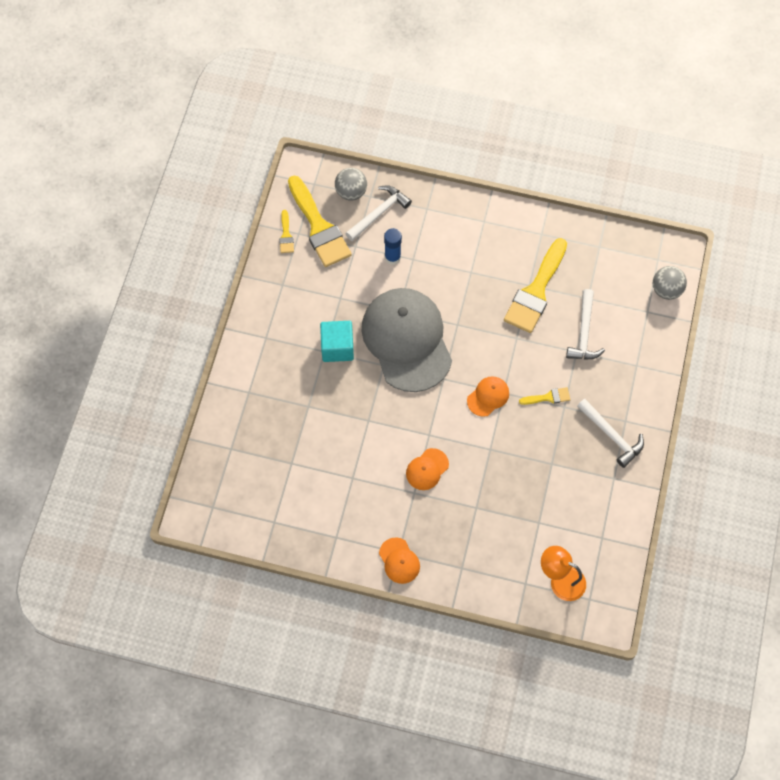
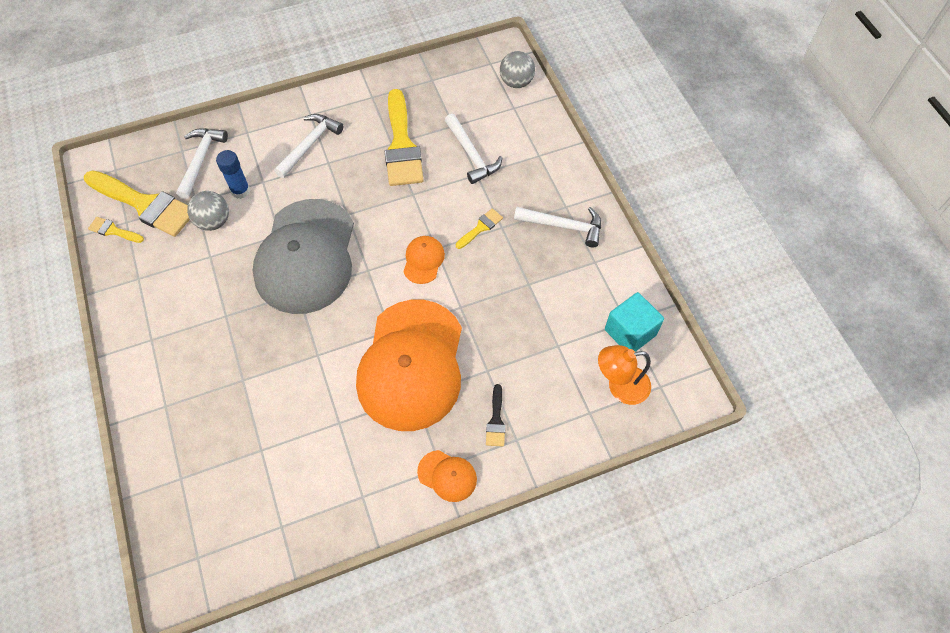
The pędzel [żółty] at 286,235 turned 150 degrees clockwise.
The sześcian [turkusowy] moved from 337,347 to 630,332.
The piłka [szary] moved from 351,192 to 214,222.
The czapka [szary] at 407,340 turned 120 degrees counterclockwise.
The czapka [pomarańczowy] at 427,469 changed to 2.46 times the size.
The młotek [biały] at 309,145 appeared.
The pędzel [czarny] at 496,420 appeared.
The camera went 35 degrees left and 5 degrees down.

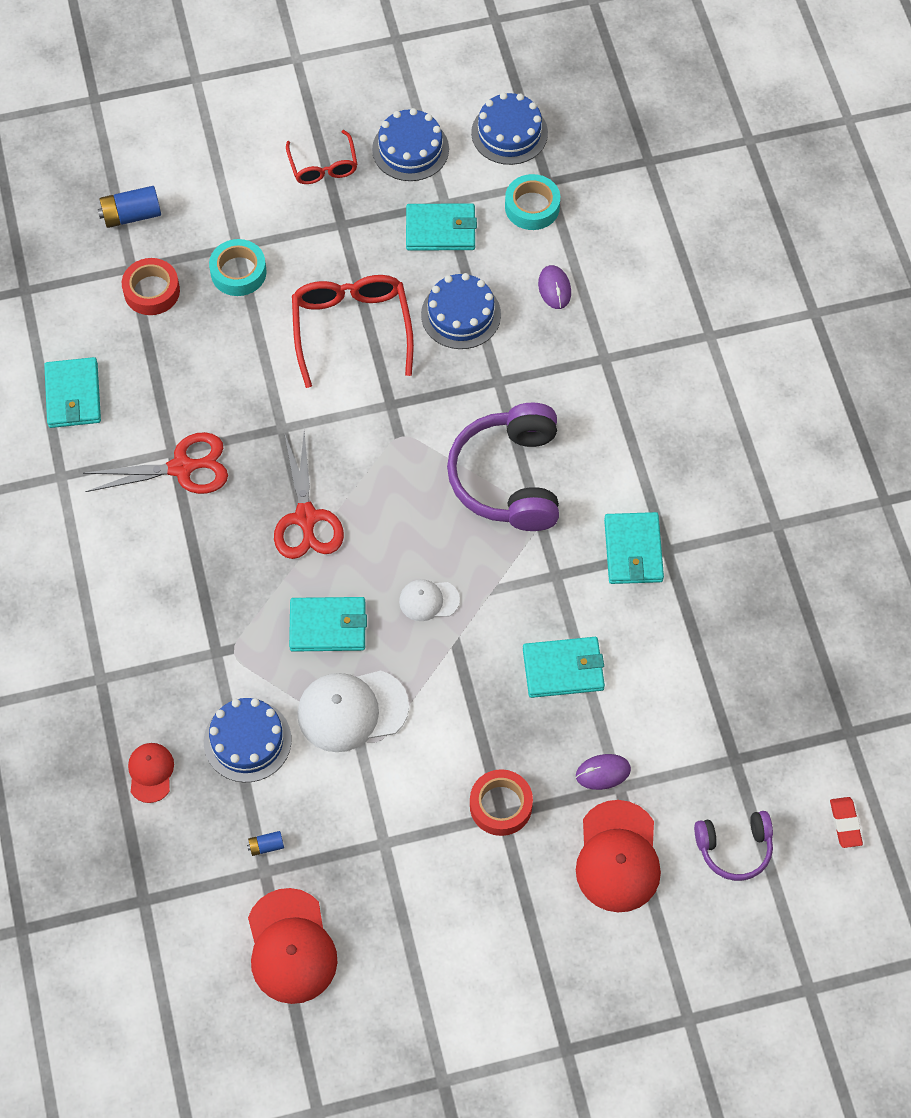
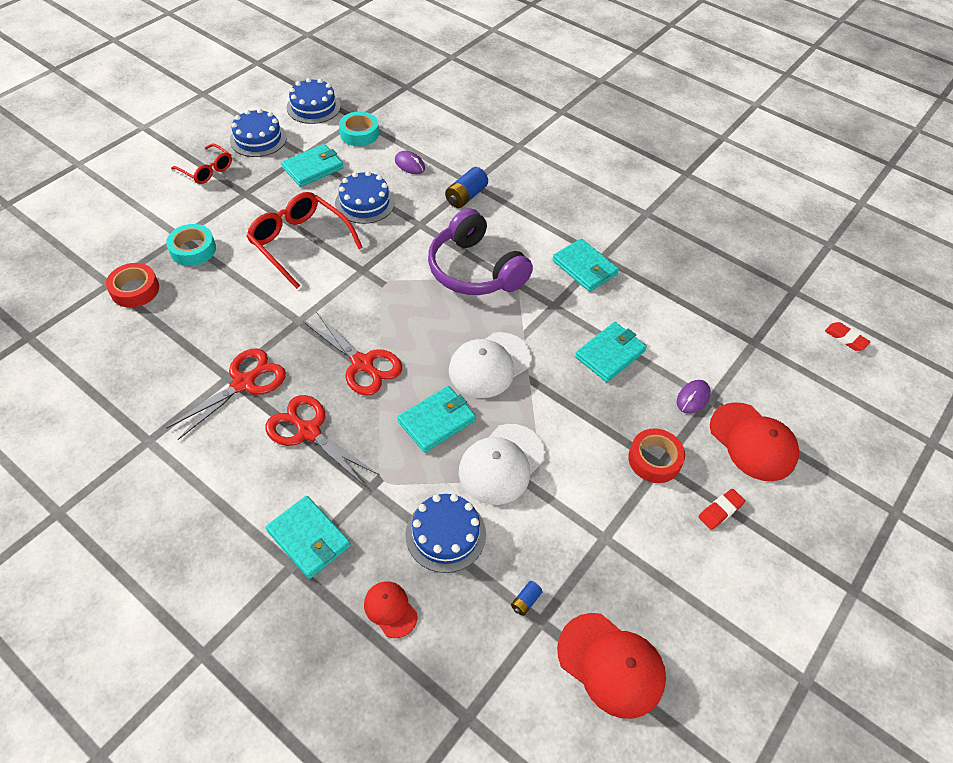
The portfel [turkusowy] moved from 73,395 to 309,538.
The bateria [niebieski] moved from 131,215 to 466,196.
The czapka [biały] at 428,600 changed to 1.81 times the size.
The słuchawki [fioletowy] at 734,848 disappeared.
The nożyczki [czerwony] at 308,431 appeared.
The gumka do mazania [czerwony] at 720,511 appeared.
The camera went 40 degrees left and 10 degrees down.

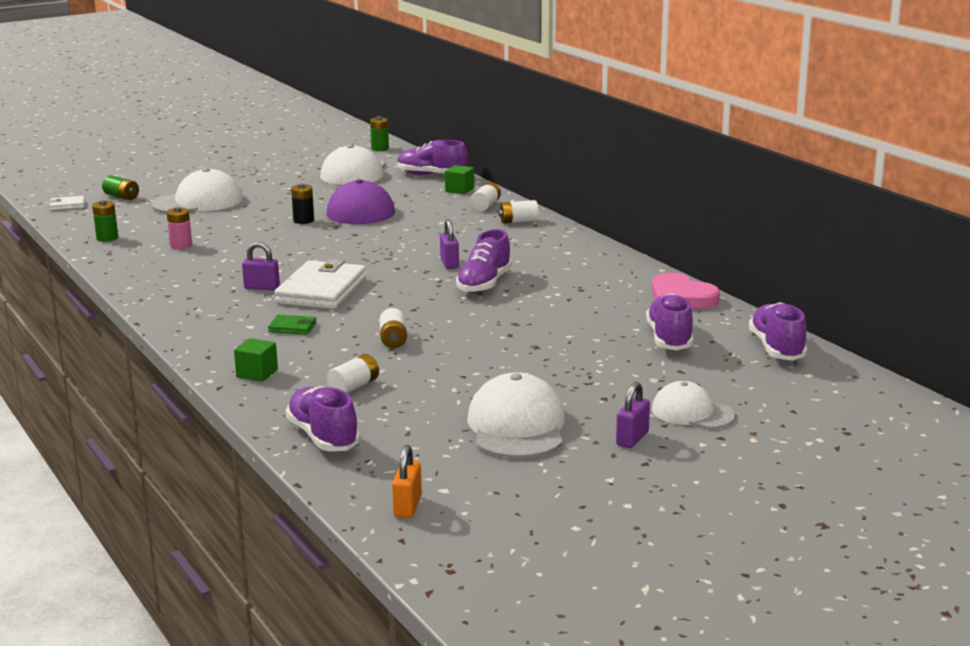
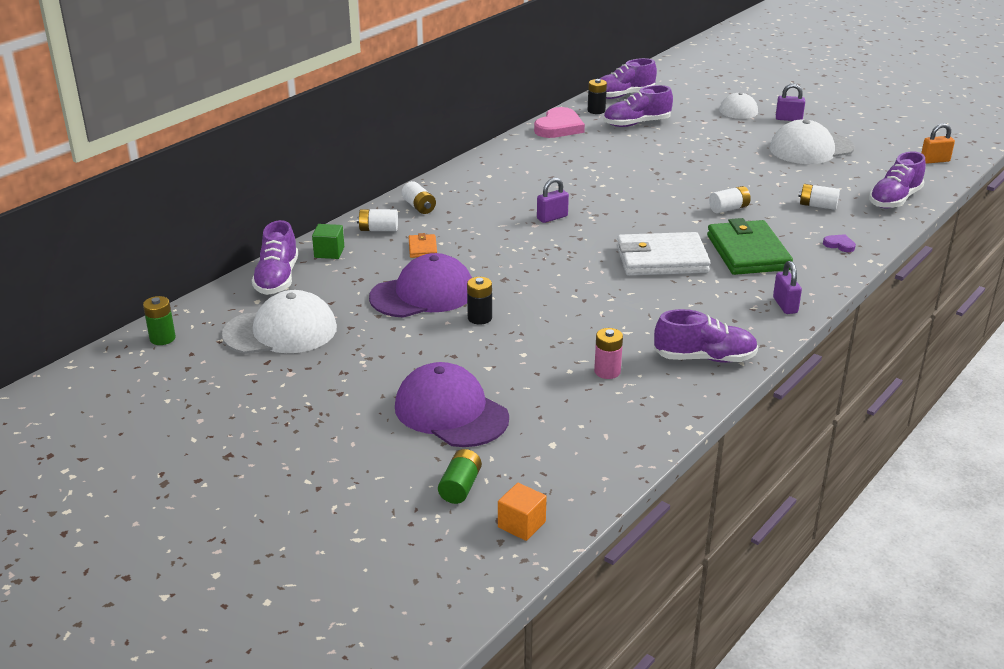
The portfel [biały] at 67,205 was replaced by the sześcian [pomarańczowy] at 521,524.
The bateria [zielony] at 107,238 disappeared.
The czapka [biały] at 198,202 became the czapka [fioletowy] at 451,412.
The sześcian [zielony] at 257,373 was replaced by the serce [fioletowy] at 839,245.
The kłódka [fioletowy] moved from 262,287 to 785,305.
The portfel [zielony] at 292,327 changed to 2.24 times the size.
The but [fioletowy] moved from 484,284 to 704,358.
The portfel [pomarańczowy] at 422,248 appeared.
The bateria [czarny] at 596,111 appeared.
The camera went 110 degrees left and 10 degrees up.

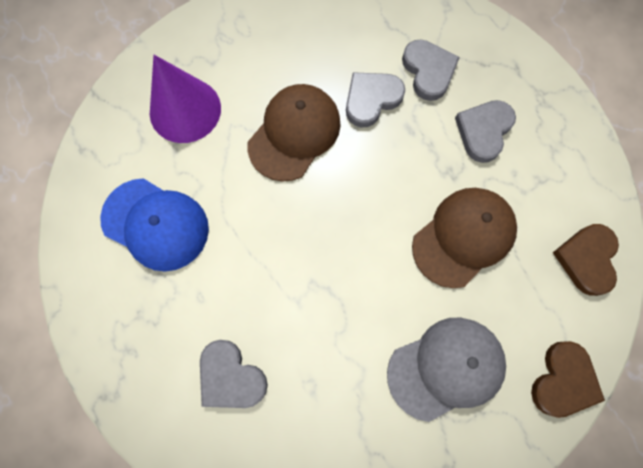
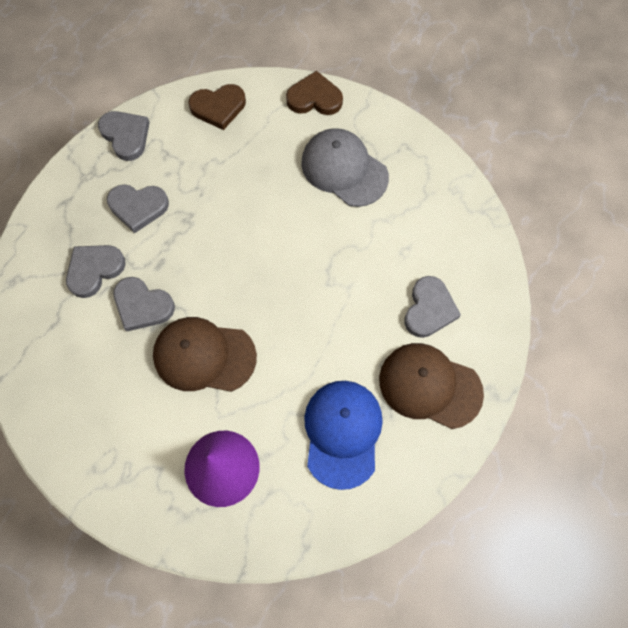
The czapka [brązowy] moved from 463,237 to 429,386.
The serce [szary] at 126,136 appeared.
The camera went 115 degrees left and 5 degrees down.

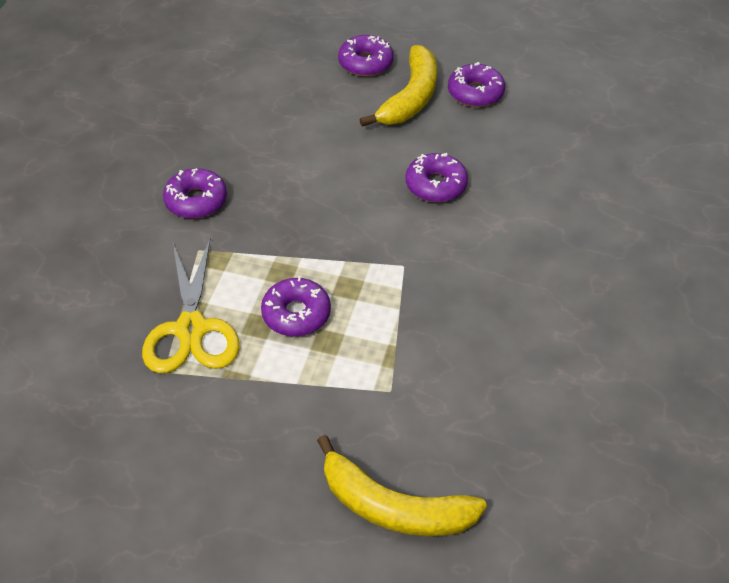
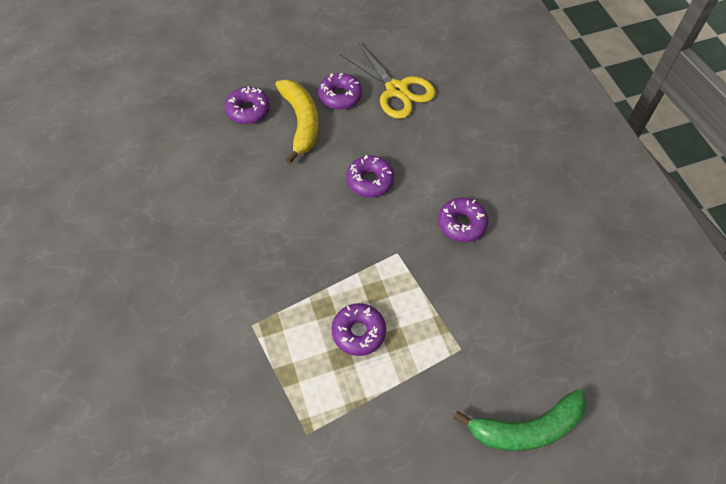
The nożyczki [żółty] moved from 191,329 to 396,90.
The donut [fioletowy] moved from 196,201 to 462,224.
The banan [żółty] at 393,507 became the banan [zielony] at 526,428.
The camera went 35 degrees left and 10 degrees up.

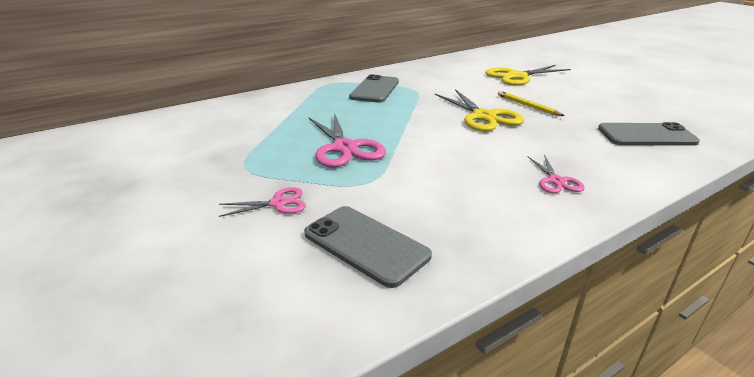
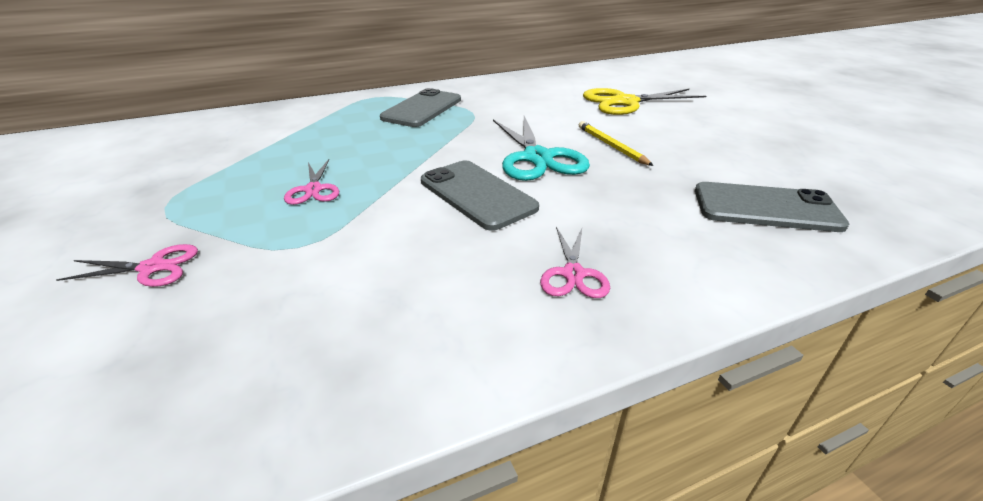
The telefon [szary] moved from 365,245 to 477,194.
The nożyczki [różowy] at 345,148 changed to 0.55 times the size.
The nożyczki [żółty] at 484,117 became the nożyczki [turkusowy] at 537,158.
The camera went 10 degrees right and 5 degrees up.

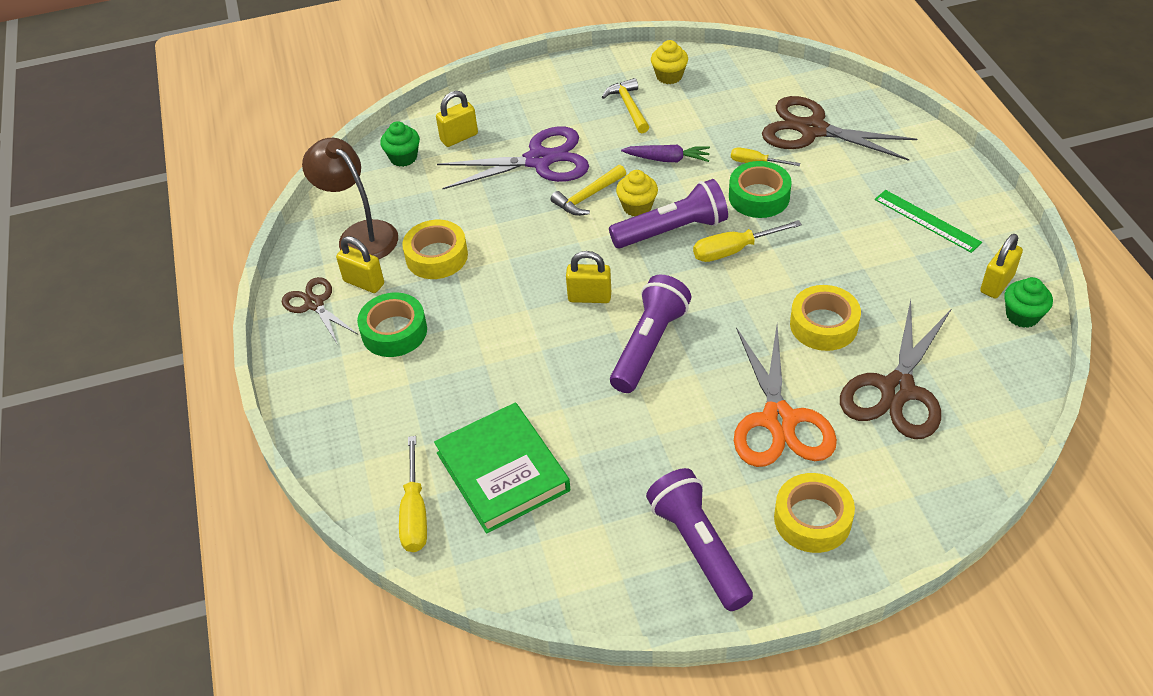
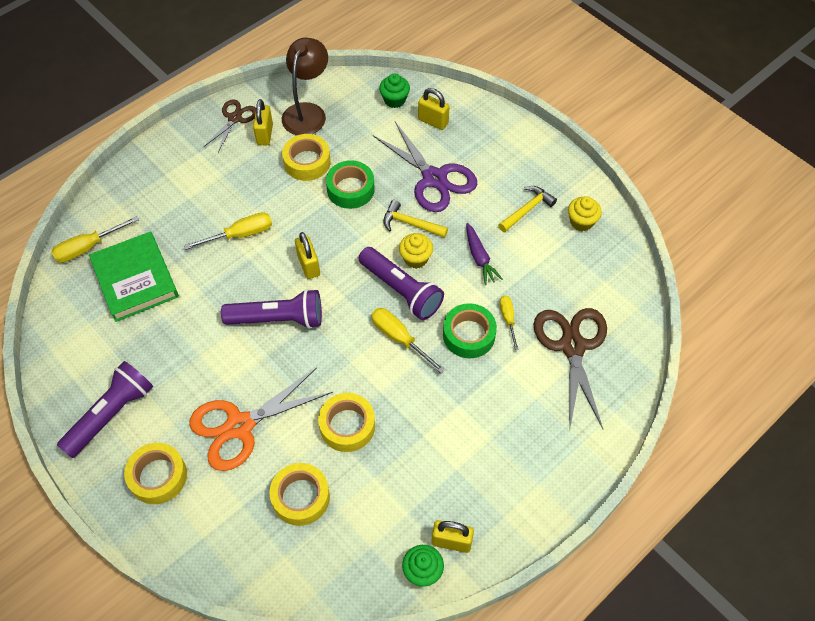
The taśma klejąca [zielony] moved from 394,331 to 350,189.
The książka [zielony] at 502,471 turned 60 degrees counterclockwise.
The nożyczki [brązowy] at 897,390 was replaced by the taśma klejąca [żółty] at 301,497.
The linijka [zielony] at 927,221 disappeared.
The śrubokręt [żółty] at 240,234 appeared.
The camera went 60 degrees right and 10 degrees up.

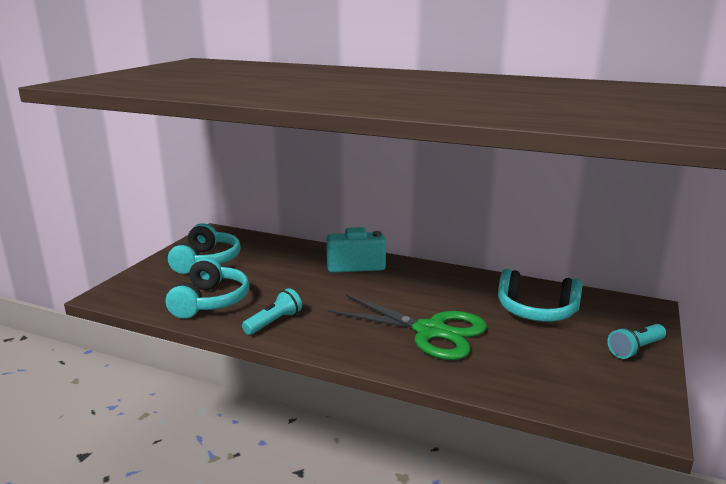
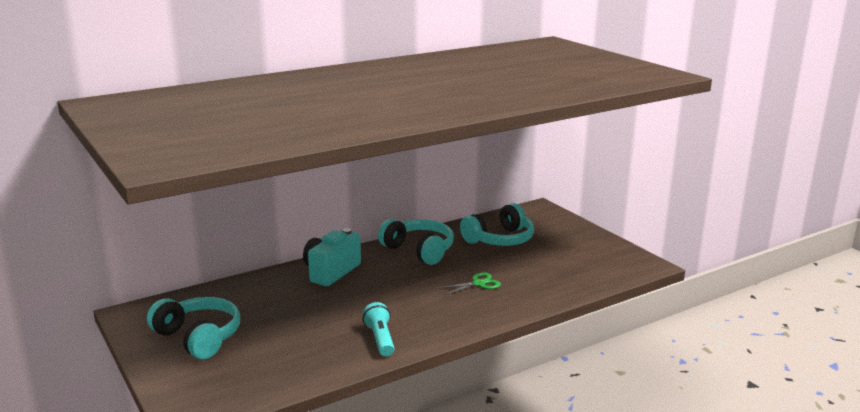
The słuchawki [turkusowy] moved from 210,301 to 419,250.
The nożyczki [zielony] at 430,331 changed to 0.44 times the size.
The latarka [turkusowy] at 635,349 disappeared.
The camera went 55 degrees left and 0 degrees up.

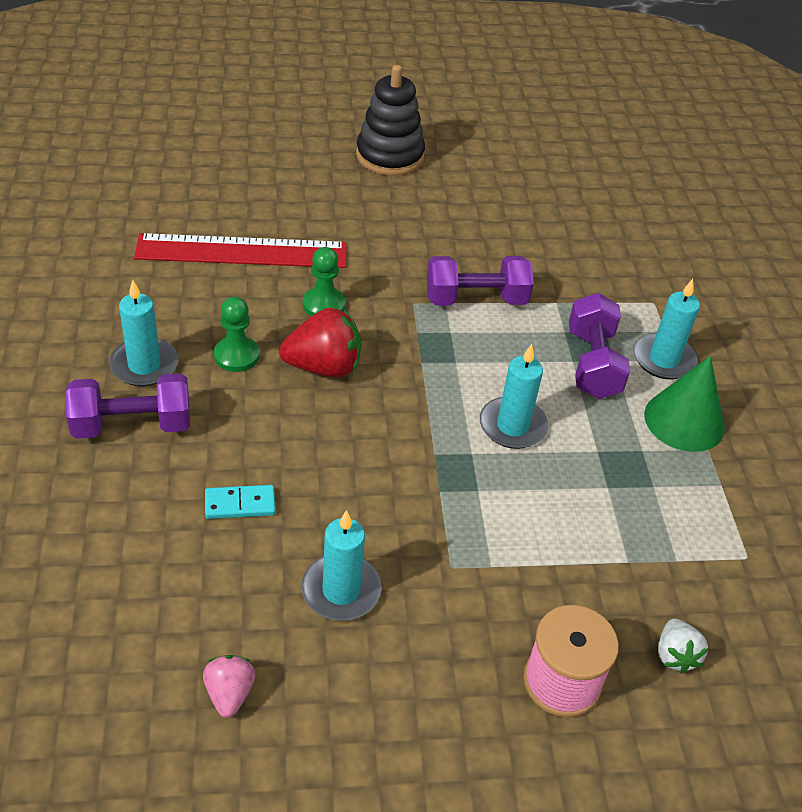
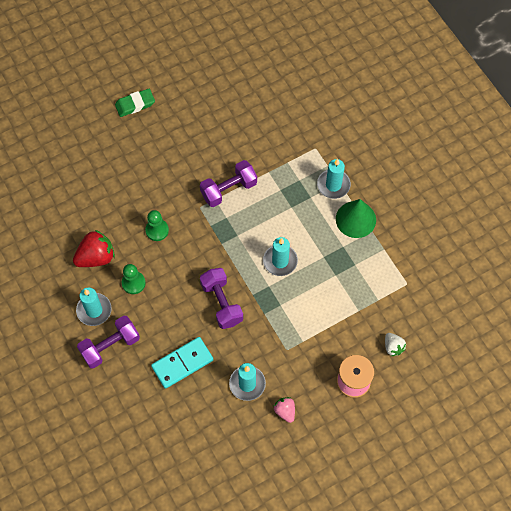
The linijka [czerwony] at 242,251 disappeared.
The truskawka [różowy] moved from 229,693 to 285,411.
The kostka domina [turkusowy] at 240,504 changed to 1.73 times the size.
The truskawka [czerwony] moved from 324,367 to 96,257.
The zabawka nakładanka [czarny] at 390,156 was replaced by the gumka do mazania [zielony] at 135,104.
The hantel [fioletowy] moved from 592,364 to 221,303.
The camera went 20 degrees left and 20 degrees up.

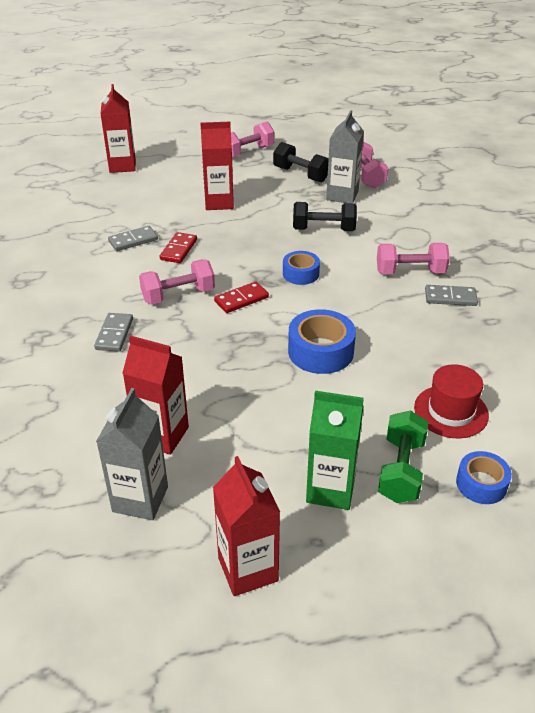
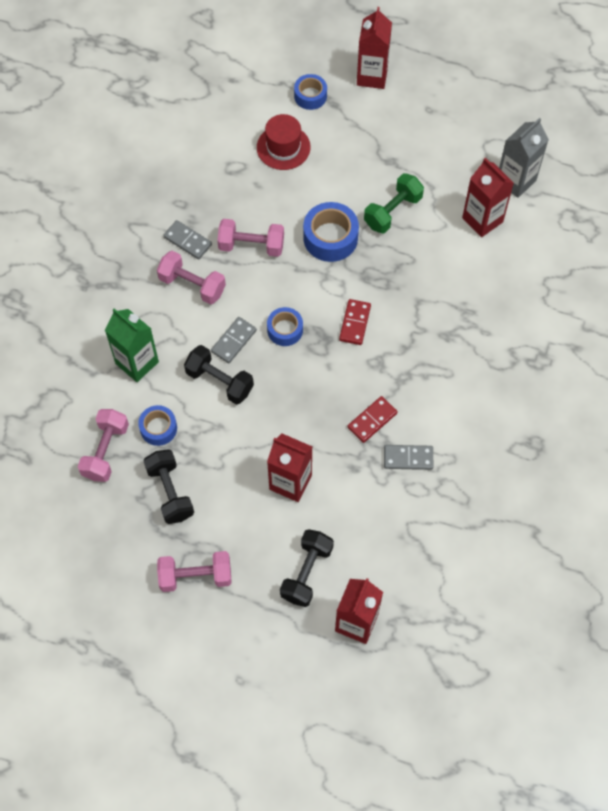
The kostka domina [szary] moved from 114,334 to 233,341.
The hantel [różowy] moved from 178,295 to 251,245.
The karton mleka [czerwony] moved from 248,569 to 372,76.
The kostka domina [czerwony] at 241,299 turned 75 degrees counterclockwise.
The karton mleka [zielony] moved from 330,489 to 137,363.
The karton mleka [szary] at 342,195 was replaced by the taśma klejąca [niebieski] at 158,428.
The hantel [zielony] moved from 401,470 to 392,211.
The hantel [czarny] at 306,573 appeared.
The camera went 150 degrees left and 25 degrees up.

